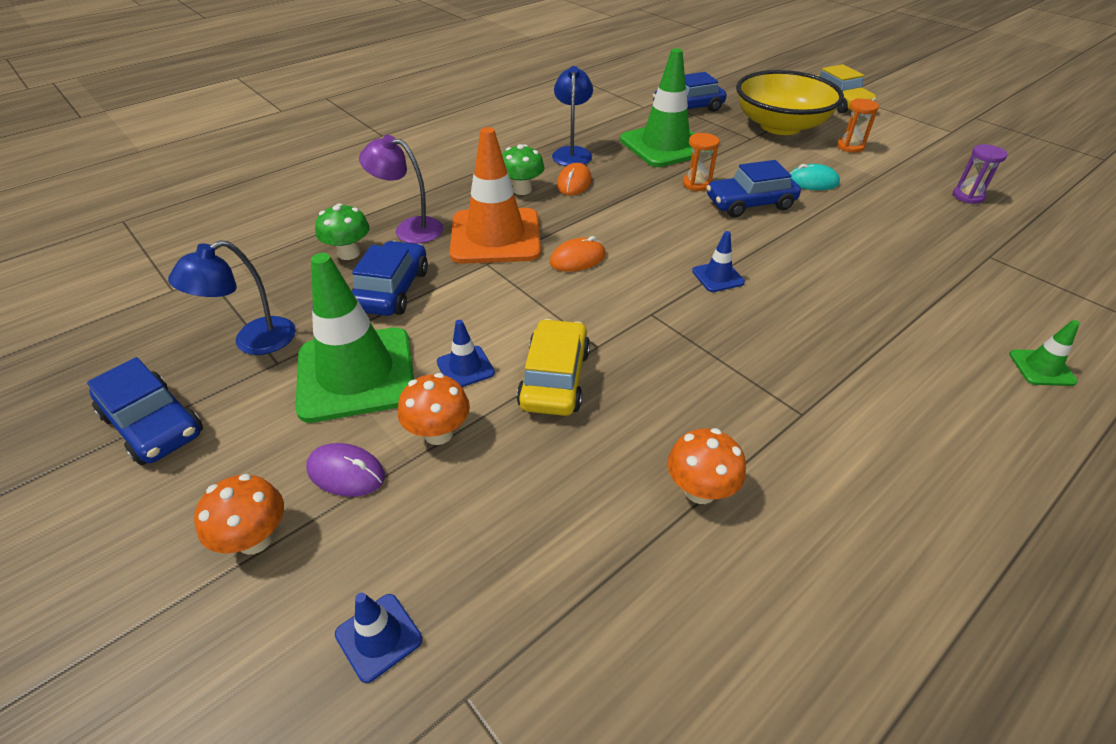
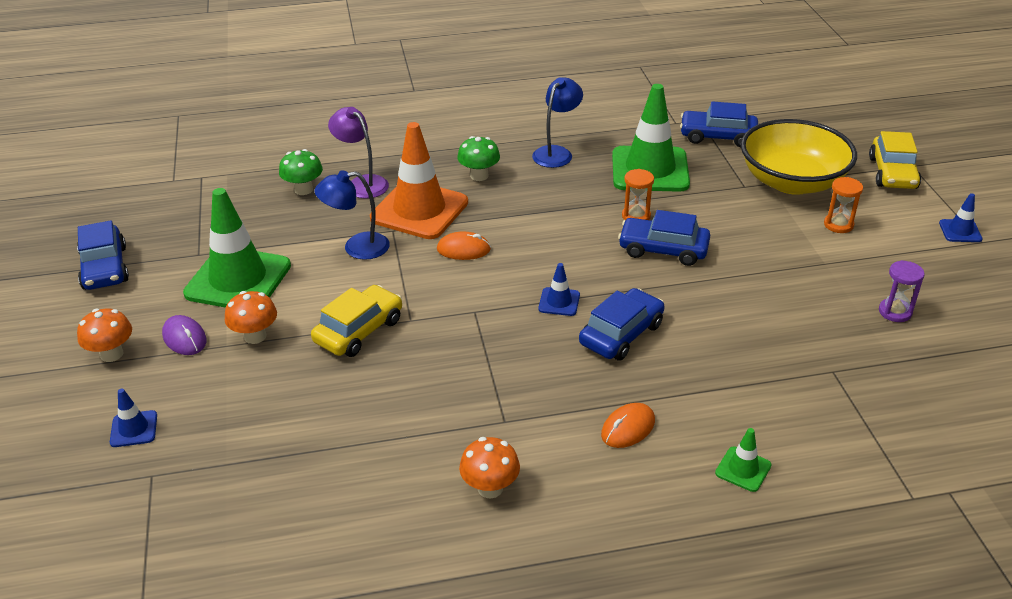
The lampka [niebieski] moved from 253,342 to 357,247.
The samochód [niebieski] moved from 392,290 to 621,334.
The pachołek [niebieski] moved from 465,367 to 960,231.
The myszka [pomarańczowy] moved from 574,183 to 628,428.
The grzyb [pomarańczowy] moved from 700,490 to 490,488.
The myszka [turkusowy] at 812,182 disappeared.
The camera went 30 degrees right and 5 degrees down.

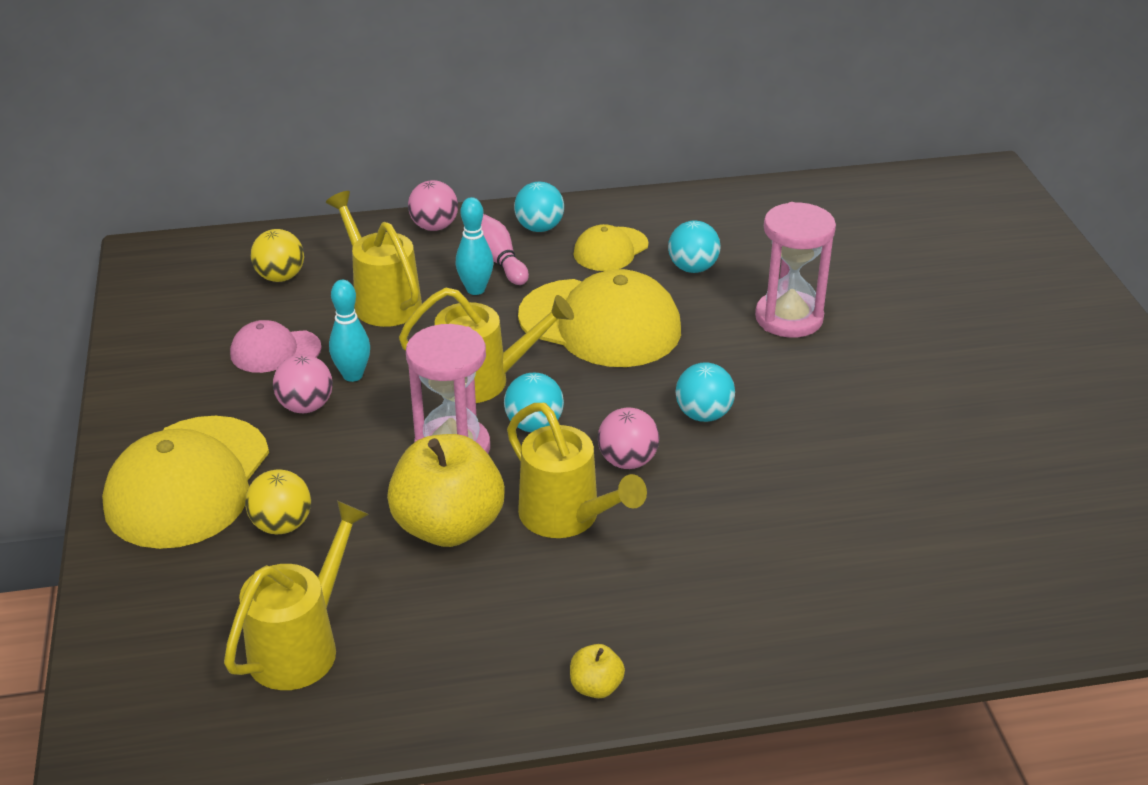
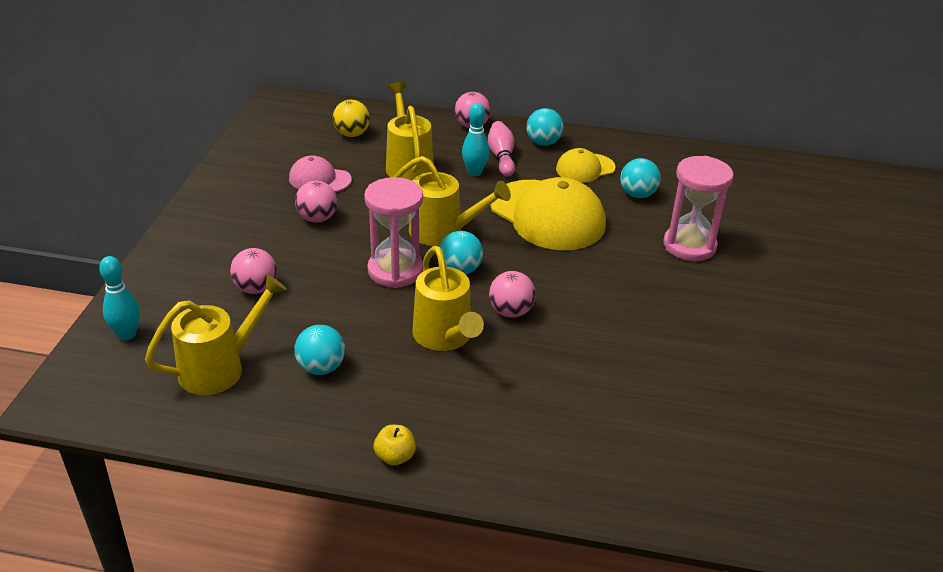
The czapka [żółty] at 188,482 disappeared.
The piłka [żółty] at 282,525 became the piłka [różowy] at 256,288.
The kręgiel [turkusowy] moved from 353,375 to 127,334.
The jabłko [żółty] at 448,526 disappeared.
The piłka [turkusowy] moved from 703,414 to 321,367.
The camera went 20 degrees right and 0 degrees up.

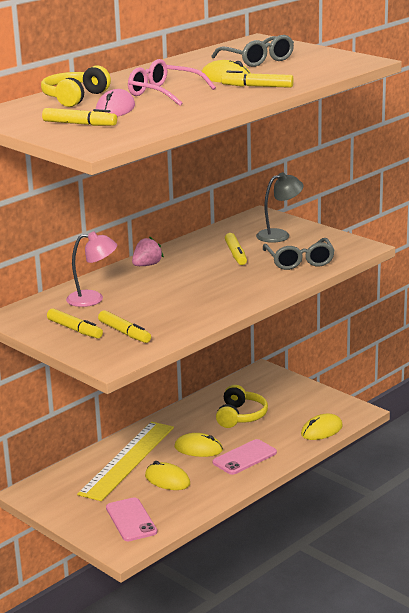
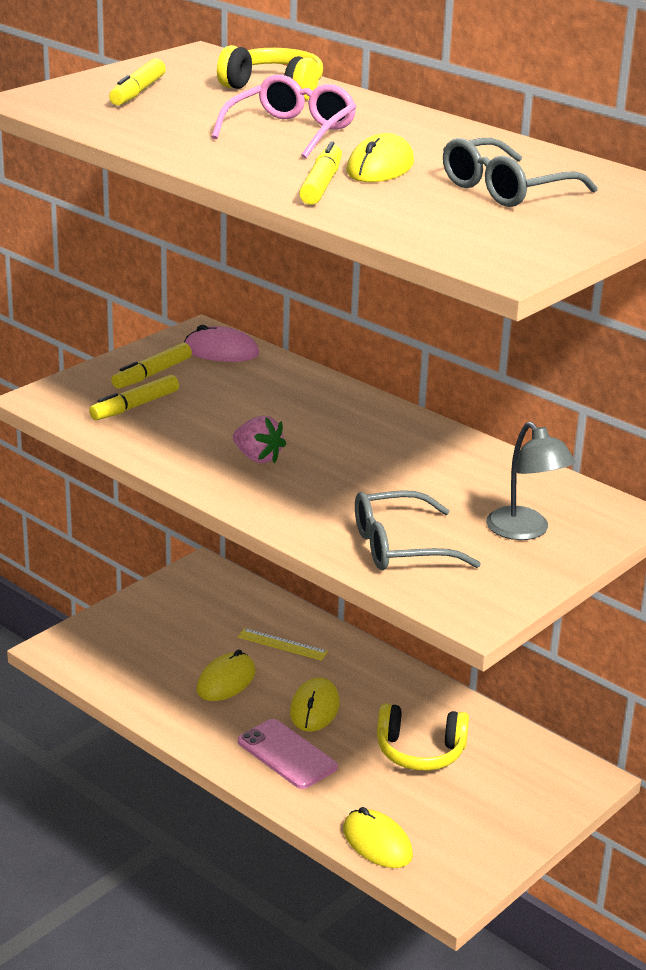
The lampka [różowy] at 93,299 disappeared.
The linijka [żółty] at 127,460 changed to 0.42 times the size.
The myszka [różowy] moved from 115,109 to 221,351.
The telefon [różowy] at 131,520 disappeared.
The truskawka [różowy] moved from 147,265 to 258,458.
The flamaster [żółty] at 236,254 disappeared.
The camera went 85 degrees right and 5 degrees up.

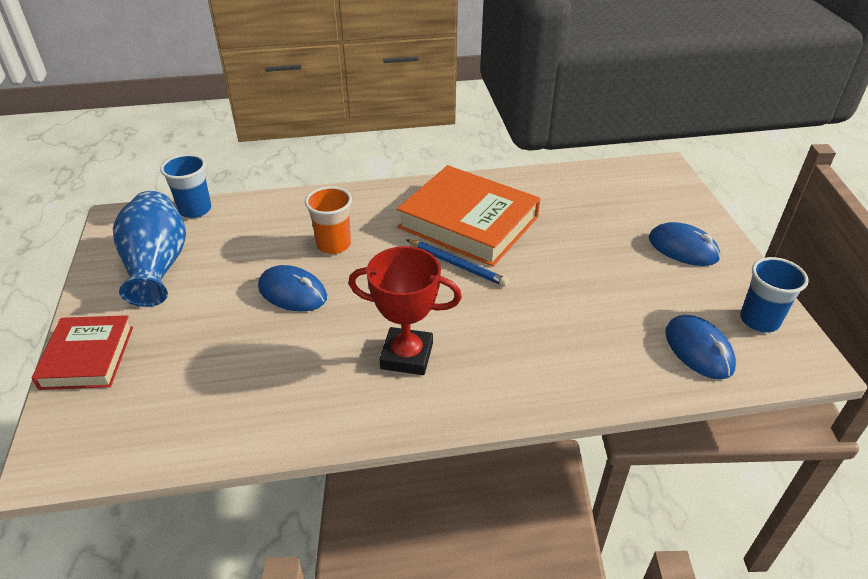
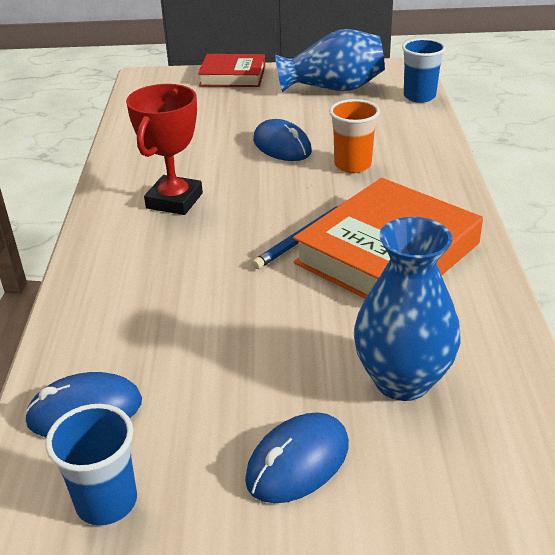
The myszka [niebieski] at 292,292 turned 75 degrees counterclockwise.
The wazon [niebieski] at 402,380 appeared.
The camera went 100 degrees right and 5 degrees down.

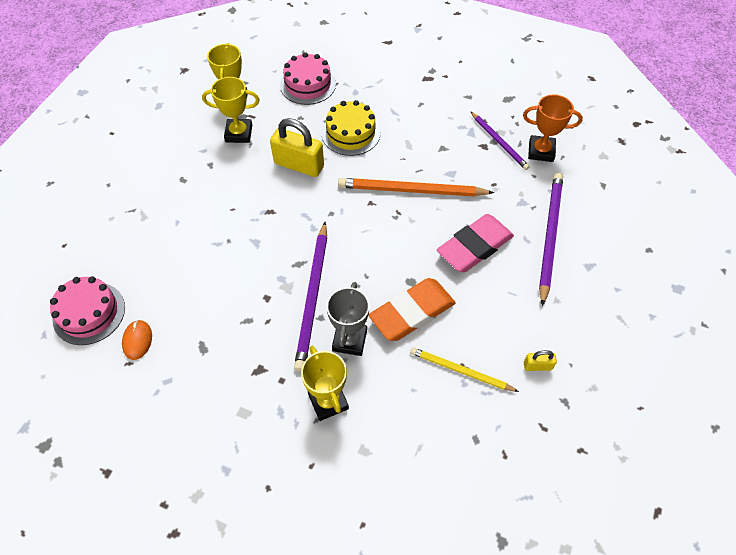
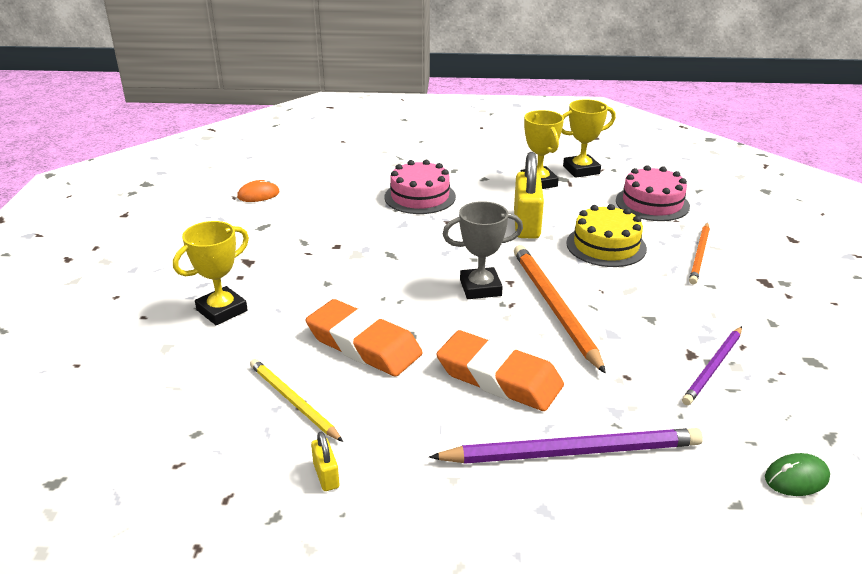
The tort [różowy] moved from 89,313 to 420,197.
The ołówek [fioletowy] at 313,297 disappeared.
The puchar [szary] moved from 349,340 to 480,288.
The ołówek [żółty] at 460,371 turned 45 degrees counterclockwise.
The gumka do mazania [różowy] at 474,247 became the gumka do mazania [pomarańczowy] at 499,378.
The puchar [pomarańczowy] at 541,151 disappeared.
The ołówek [pomarańczowy] at 699,255 appeared.
The myszka [zielony] at 796,478 appeared.
The camera went 70 degrees right and 25 degrees down.

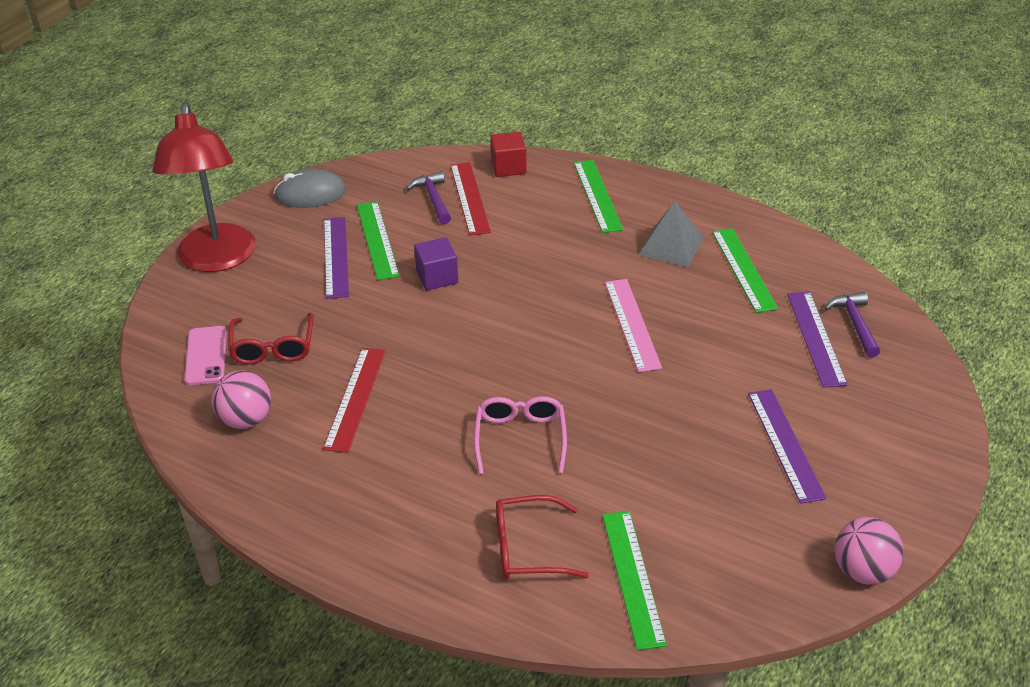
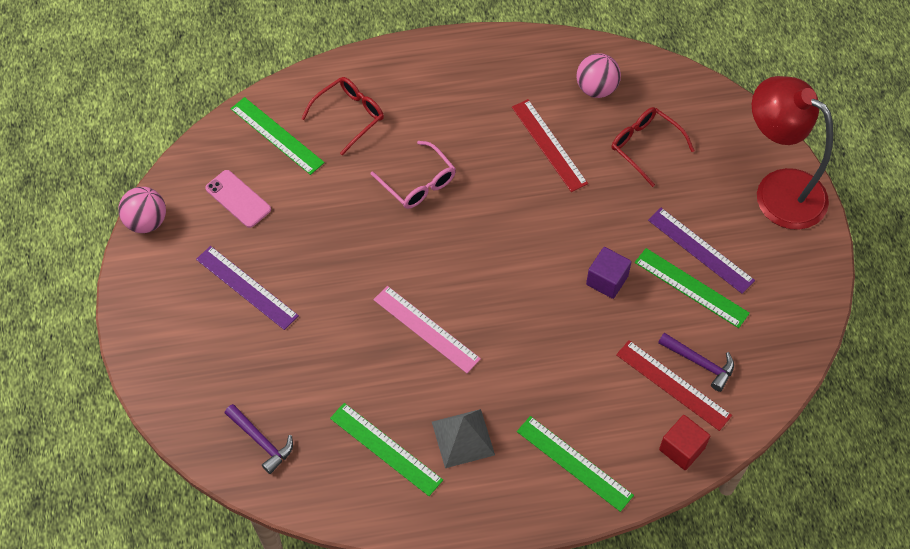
The telefon [różowy] moved from 206,356 to 238,199.
The myszka [szary] at 310,194 disappeared.
The linijka [fioletowy] at 815,338 disappeared.
The camera went 140 degrees right and 20 degrees up.

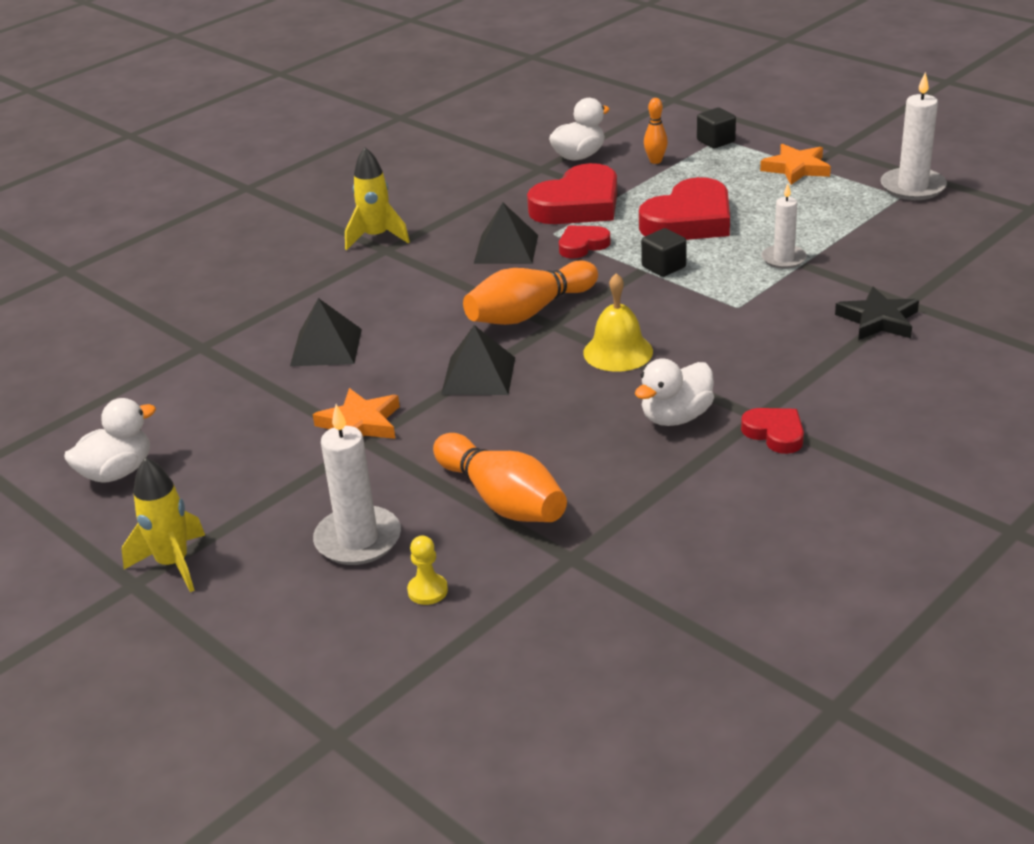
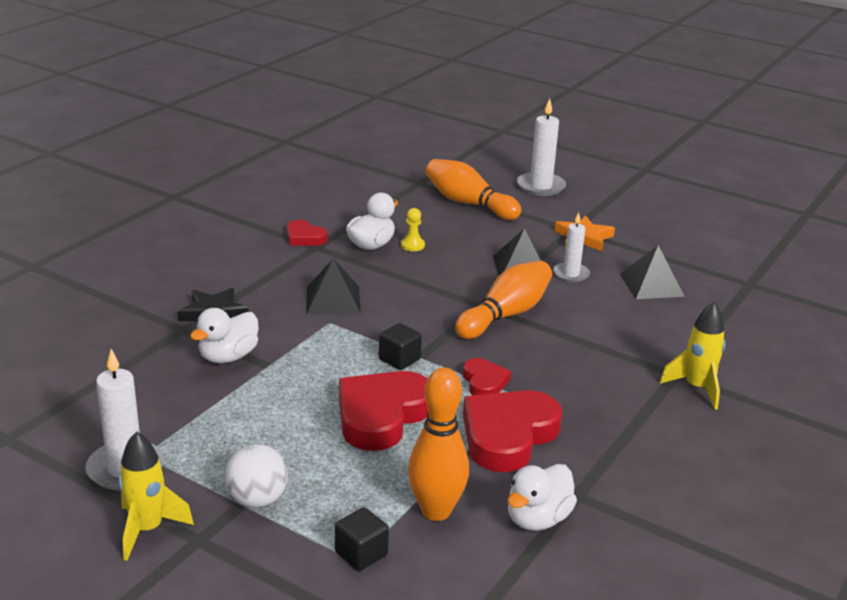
The kaczka [biały] moved from 117,472 to 228,357.
The rakieta [żółty] moved from 173,564 to 147,529.
The pionek [żółty] moved from 427,591 to 412,245.
The piramida [czarny] moved from 506,249 to 333,299.
The serce [czerwony] at 582,245 turned 60 degrees counterclockwise.
The dzwonek [żółty] at 618,352 disappeared.
The kręgiel [pomarańczowy] at 655,161 changed to 1.96 times the size.
The gwiazda [pomarańczowy] at 796,168 was replaced by the piłka [biały] at 257,499.
The świeca [biały] moved from 783,259 to 571,274.
The camera went 165 degrees right and 5 degrees down.

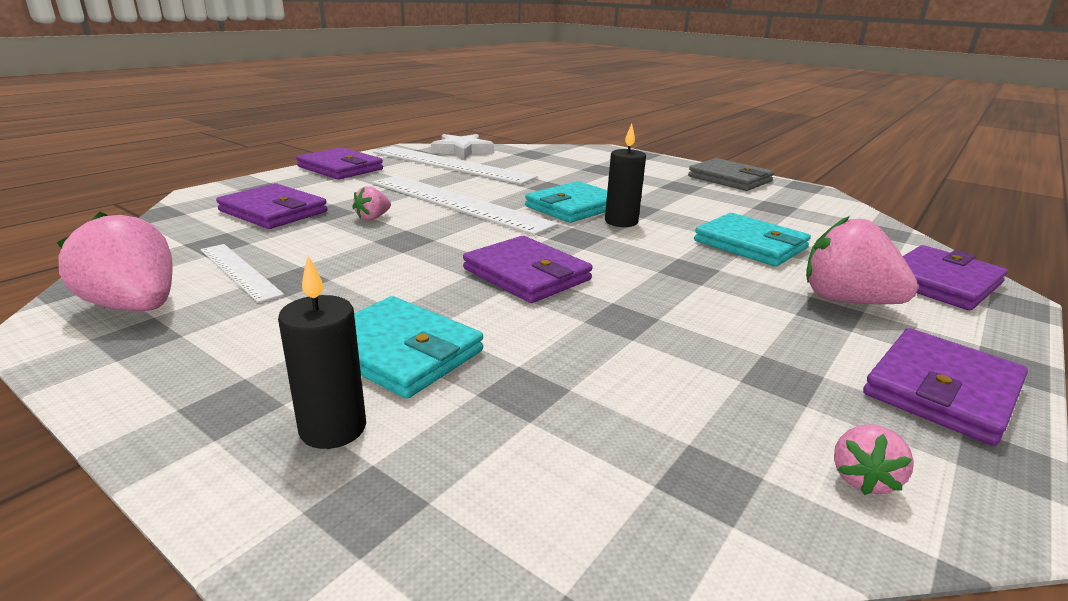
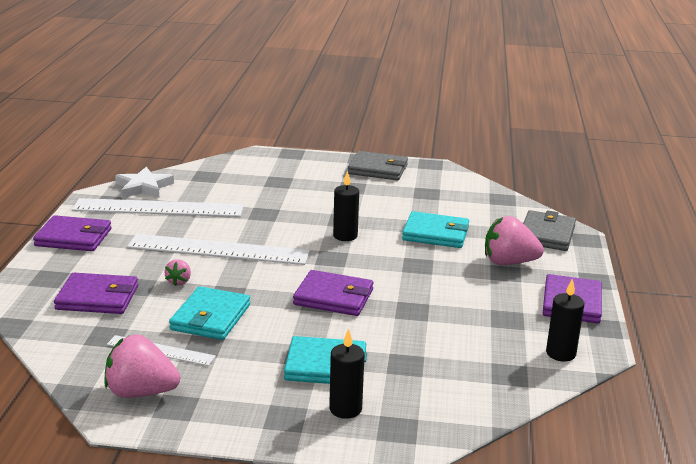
The portfel [turkusowy] moved from 573,207 to 210,317.
The truskawka [różowy] at 863,479 was replaced by the świeca [czarny] at 560,353.
The portfel [fioletowy] at 941,282 became the portfel [szary] at 546,234.
The camera went 30 degrees left and 0 degrees up.

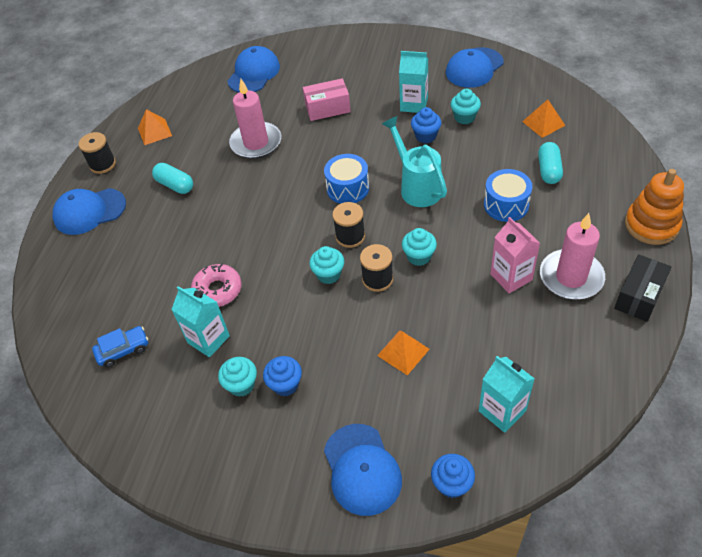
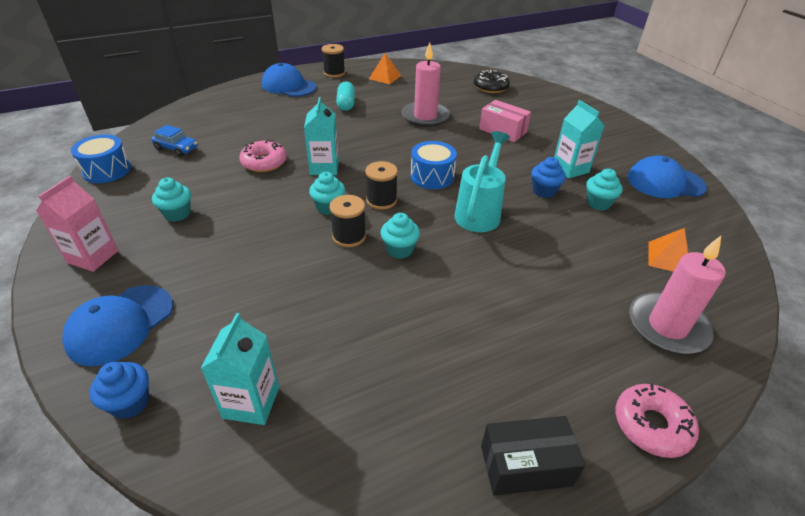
The karton mleka [turkusowy] moved from 208,339 to 324,167.
The czapka [niebieski] at 254,73 was replaced by the donut [czarny] at 490,87.
The muffinka [niebieski] at 285,384 disappeared.
The piramida [pomarańczowy] at 403,352 disappeared.
The bęben [niebieski] moved from 506,205 to 107,170.
The karton mleka [różowy] moved from 511,277 to 93,257.
The kapsułka [turkusowy] at 549,170 disappeared.
The świeca [różowy] moved from 571,277 to 667,326.
The zabawka nakładanka [pomarańczowy] at 651,225 was replaced by the donut [różowy] at 651,425.
The camera went 45 degrees right and 10 degrees down.

